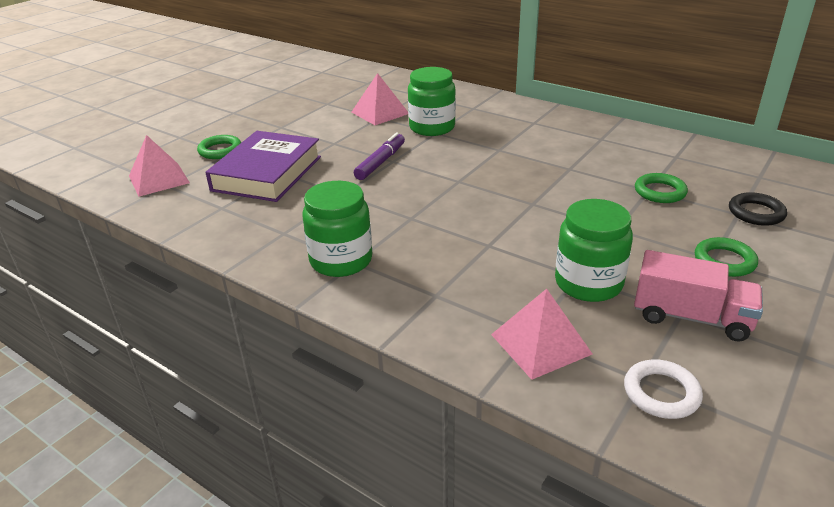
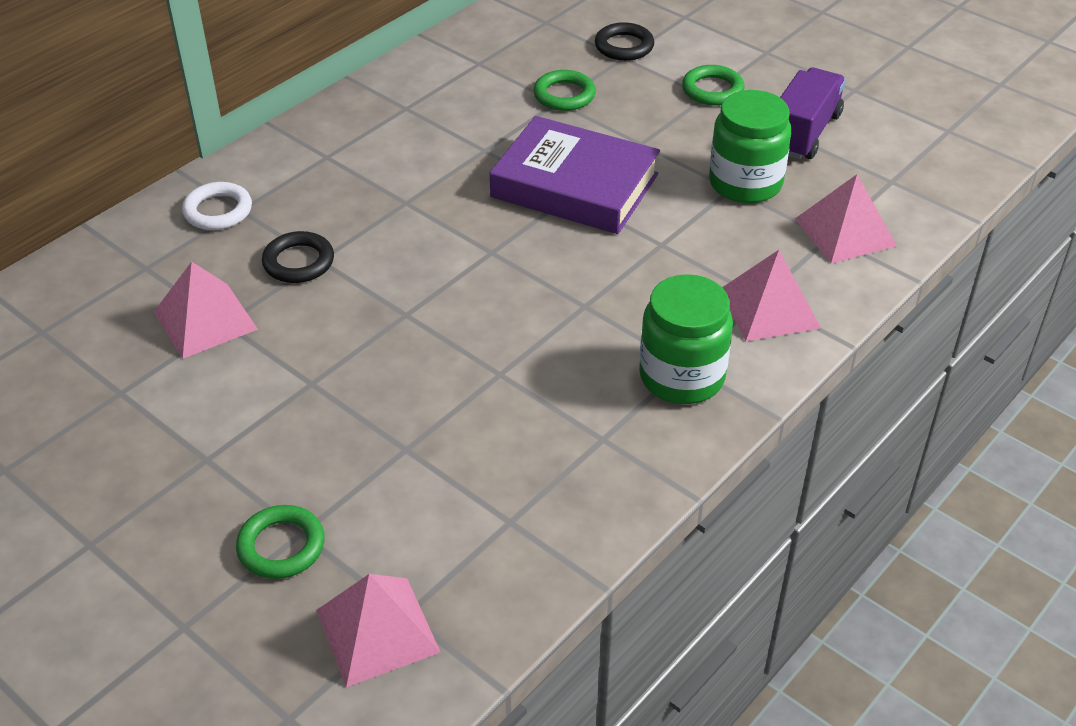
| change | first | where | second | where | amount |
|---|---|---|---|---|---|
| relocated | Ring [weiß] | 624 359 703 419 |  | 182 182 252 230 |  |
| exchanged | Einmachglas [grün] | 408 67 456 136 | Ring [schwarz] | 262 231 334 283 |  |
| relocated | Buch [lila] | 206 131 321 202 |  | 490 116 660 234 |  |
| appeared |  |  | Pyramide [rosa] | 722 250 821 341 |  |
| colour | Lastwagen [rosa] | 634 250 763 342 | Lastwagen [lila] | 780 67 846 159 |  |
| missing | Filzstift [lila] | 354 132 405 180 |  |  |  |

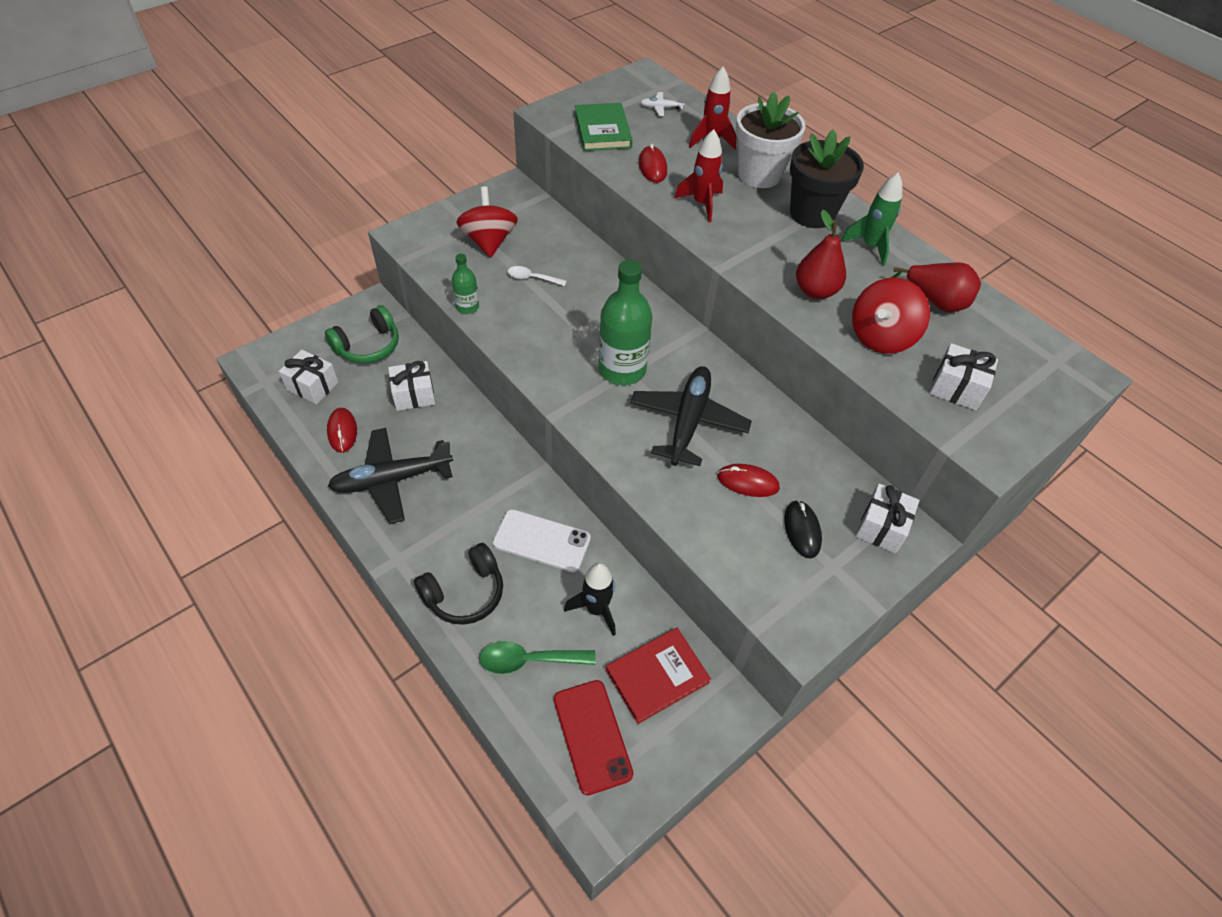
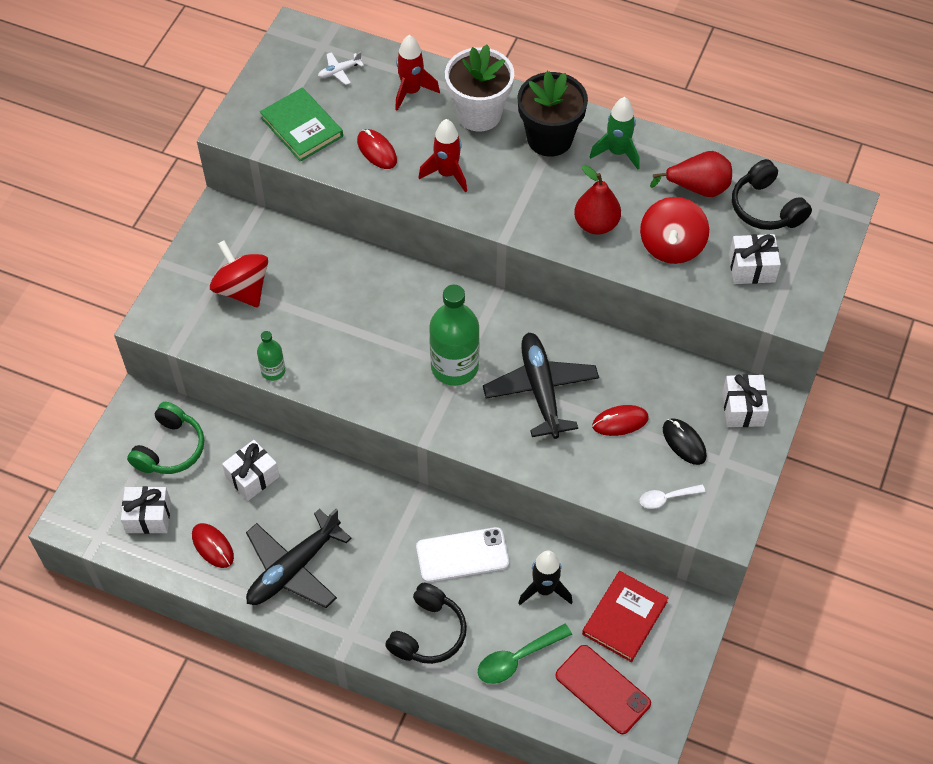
| change | first | where | second | where | amount |
|---|---|---|---|---|---|
| relocated | Löffel [weiß] | 508 266 567 286 |  | 640 484 705 509 |  |
| appeared |  |  | Kopfhörer [schwarz] | 732 159 812 230 |  |

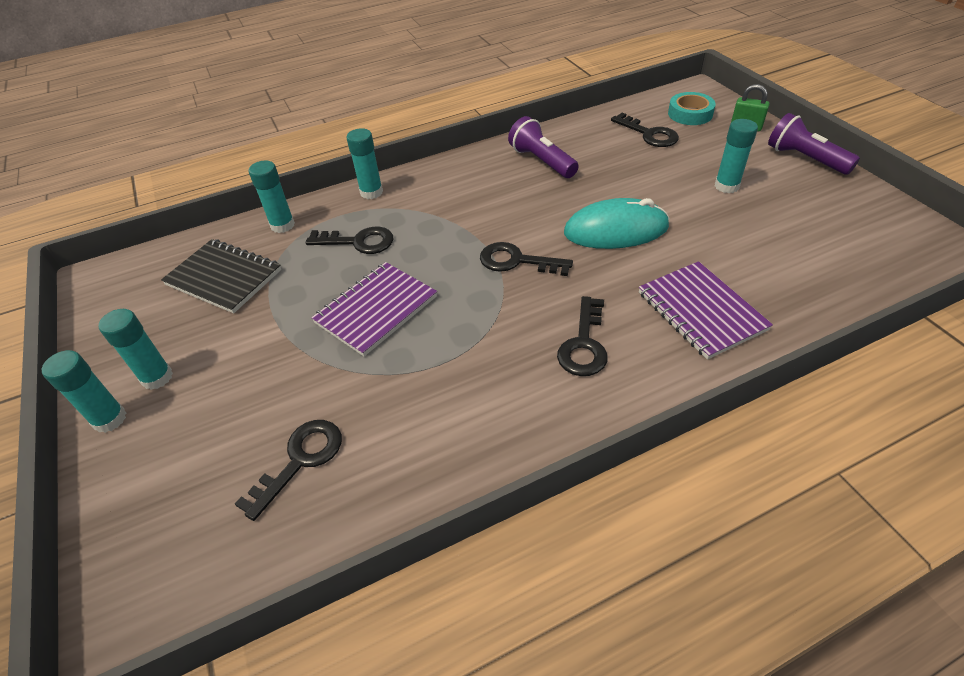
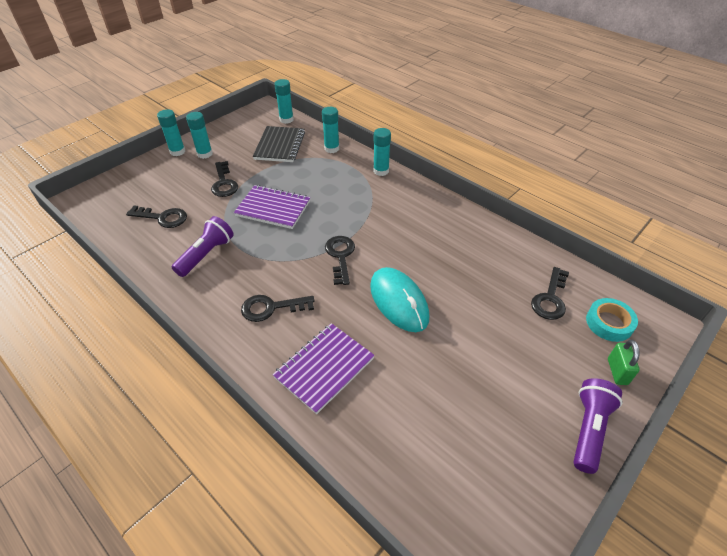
| change | first | where | second | where | amount |
|---|---|---|---|---|---|
| relocated | Taschenlampe [lila] | 508 116 579 178 |  | 172 216 234 277 |  |
| relocated | Schlüssel [schwarz] | 306 227 393 254 |  | 211 161 238 197 |  |
| relocated | Klebestift [türkis] | 715 119 758 193 |  | 274 79 294 124 |  |

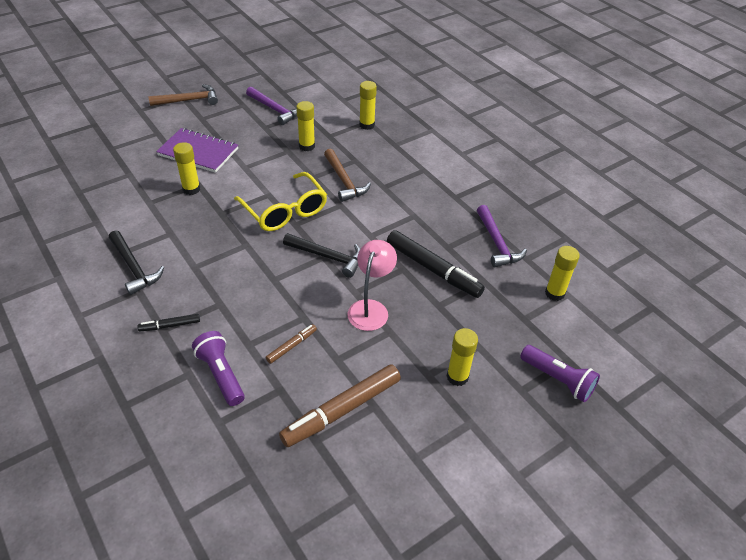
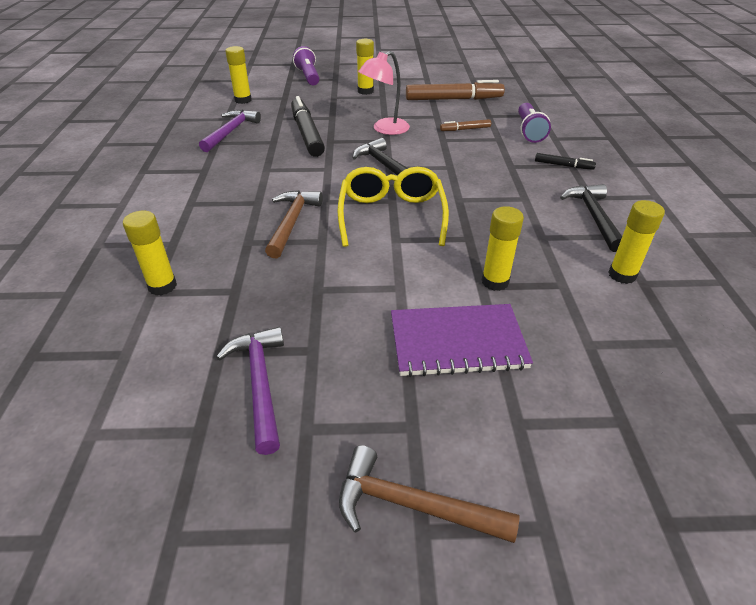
| change | first | where | second | where | amount |
|---|---|---|---|---|---|
| spun | Notizbuch [lila] | 156 128 238 173 |  | 391 304 533 377 | 60 degrees counterclockwise |
| relocated | Klebestift [gelb] | 296 101 315 151 |  | 608 200 665 284 |  |

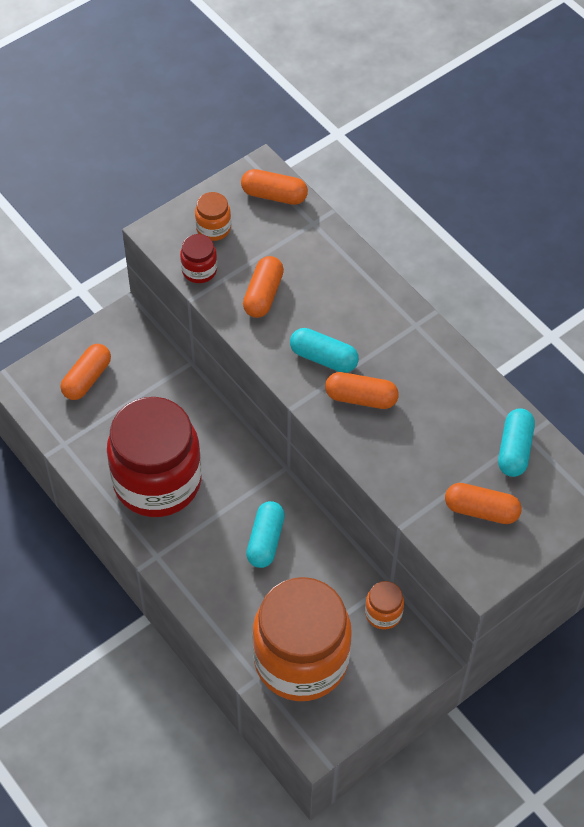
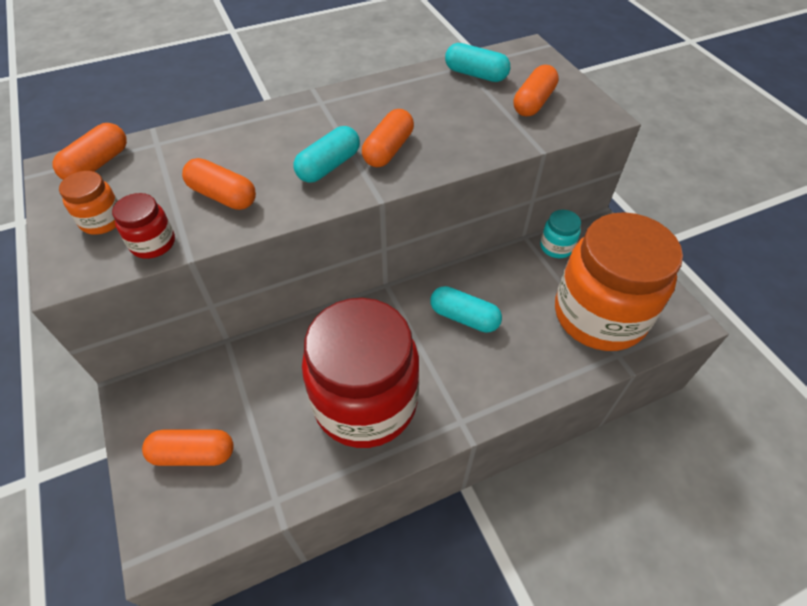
| change | first | where | second | where | amount |
|---|---|---|---|---|---|
| spun | Kapsel [orange] | 61 344 111 400 |  | 142 430 234 466 | 45 degrees counterclockwise |
| colour | Einmachglas [orange] | 365 581 404 630 | Einmachglas [türkis] | 540 210 581 258 |  |

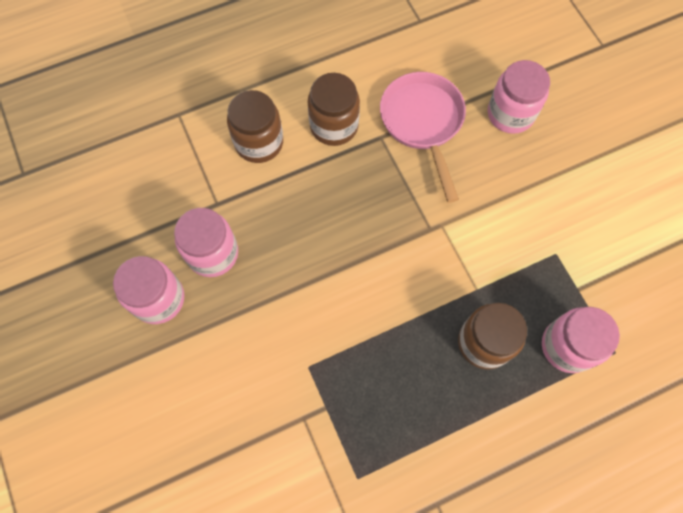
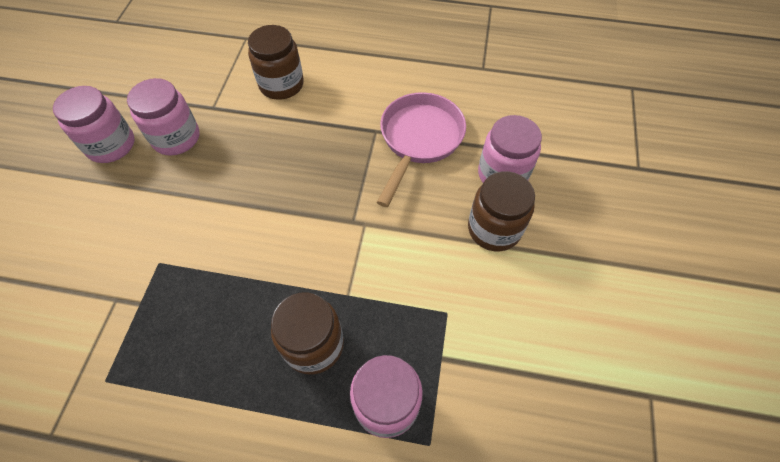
| change | first | where | second | where | amount |
|---|---|---|---|---|---|
| relocated | Einmachglas [braun] | 308 73 360 146 |  | 468 171 535 251 |  |

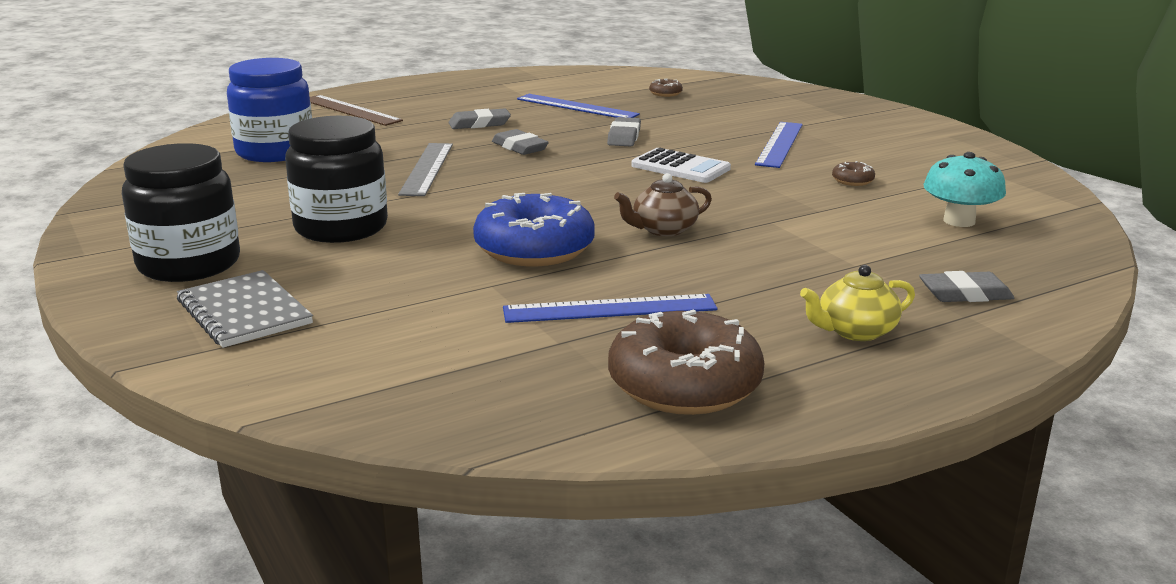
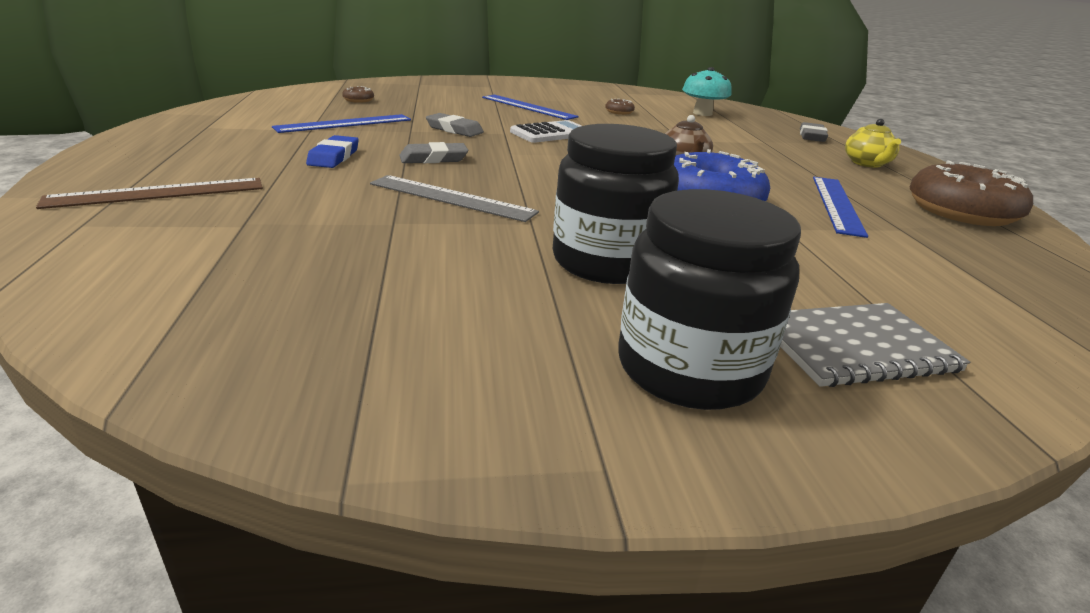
| change | first | where | second | where | amount |
|---|---|---|---|---|---|
| colour | Radiergummi [grau] | 448 108 511 129 | Radiergummi [blau] | 306 135 359 168 |  |
| missing | Einmachglas [blau] | 227 58 312 162 |  |  |  |

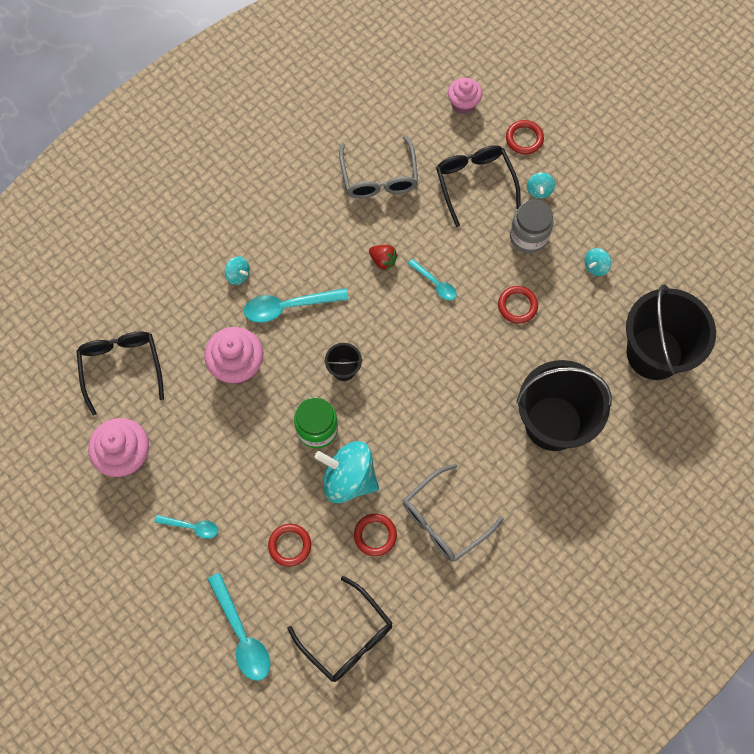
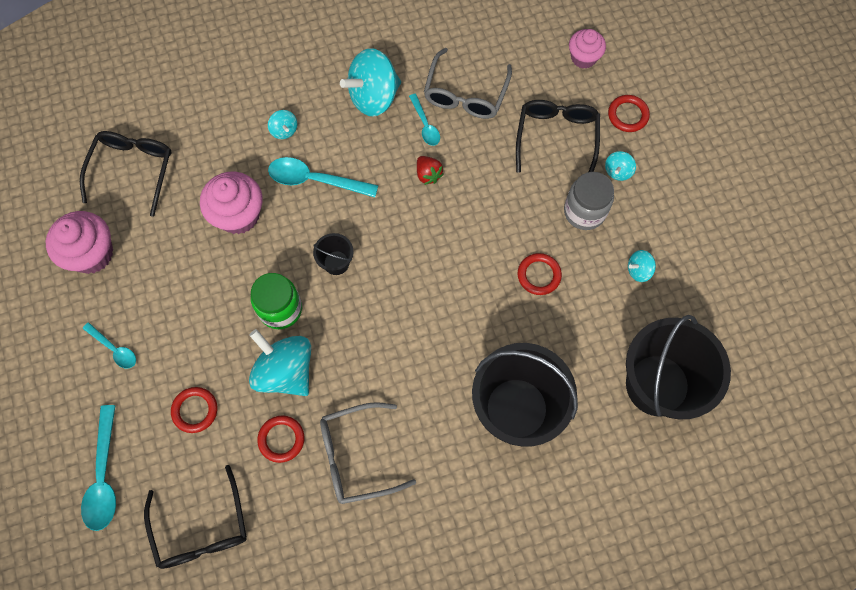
| change | first | where | second | where | amount |
|---|---|---|---|---|---|
| appeared |  |  | Kreisel [türkis] | 340 48 401 116 |  |
| relocated | Löffel [türkis] | 408 259 457 300 |  | 409 94 440 146 |  |

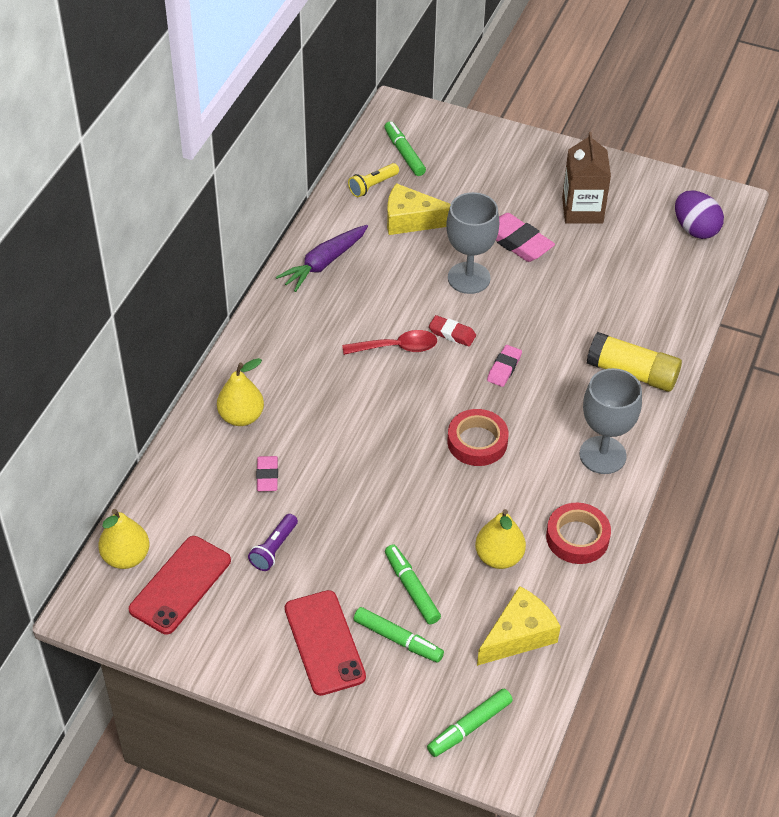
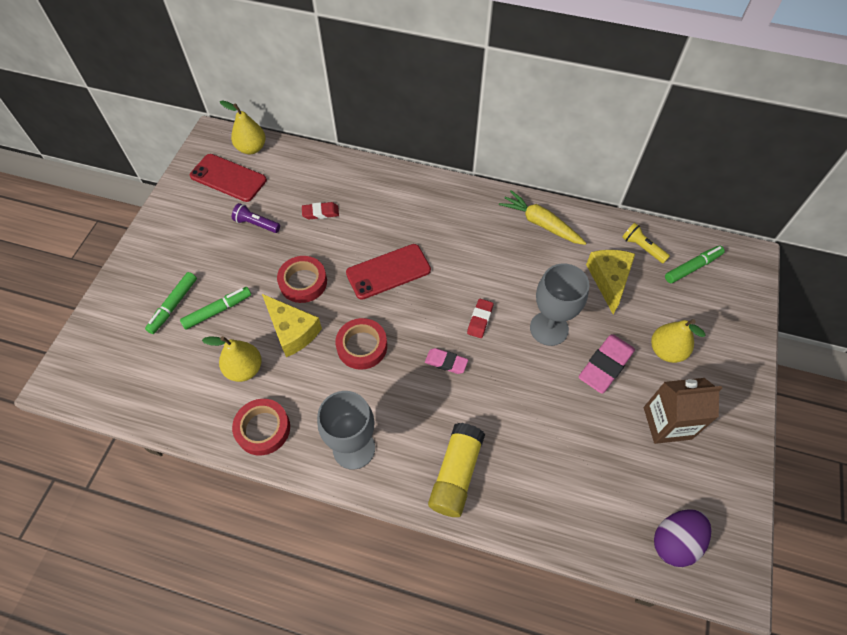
| change | first | where | second | where | amount |
|---|---|---|---|---|---|
| relocated | Käse [gelb] | 477 586 561 666 |  | 262 294 322 357 |  |
| appeared |  |  | Klebeband [rot] | 277 256 327 303 |  |
| colour | Radiergummi [rosa] | 256 456 278 491 | Radiergummi [rot] | 302 202 339 220 |  |
| relocated | Handy [rot] | 285 590 366 696 |  | 346 244 431 300 |  |
| colour | Karotte [lila] | 276 225 368 292 | Karotte [gelb] | 499 190 586 245 |  |
| relocated | Birne [gelb] | 217 358 264 426 |  | 651 319 706 363 |  |
| missing | Löffel [rot] | 342 330 437 355 |  |  |  |
| missing | Filzstift [grün] | 427 689 513 757 |  |  |  |

